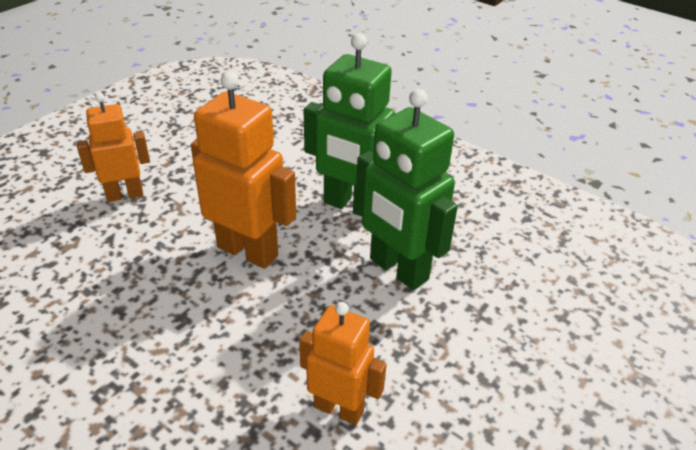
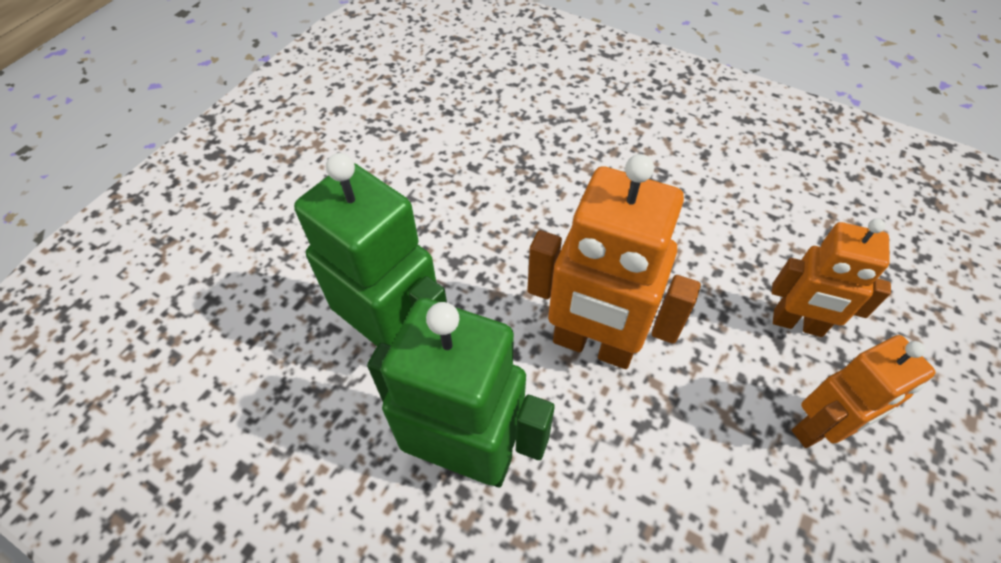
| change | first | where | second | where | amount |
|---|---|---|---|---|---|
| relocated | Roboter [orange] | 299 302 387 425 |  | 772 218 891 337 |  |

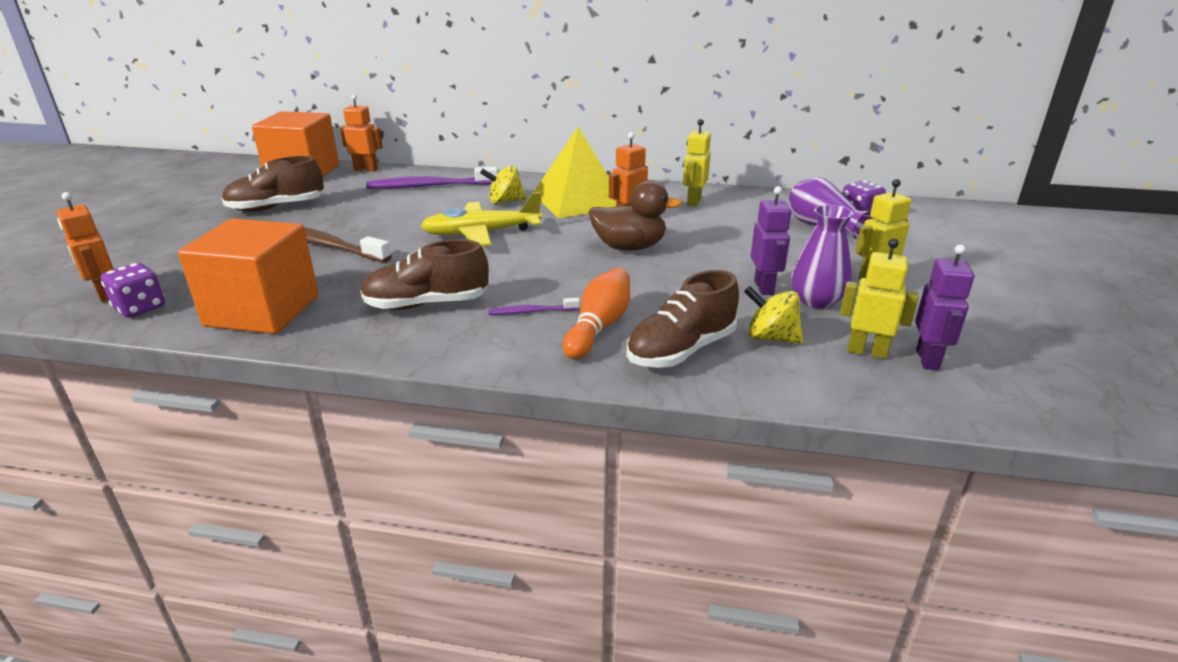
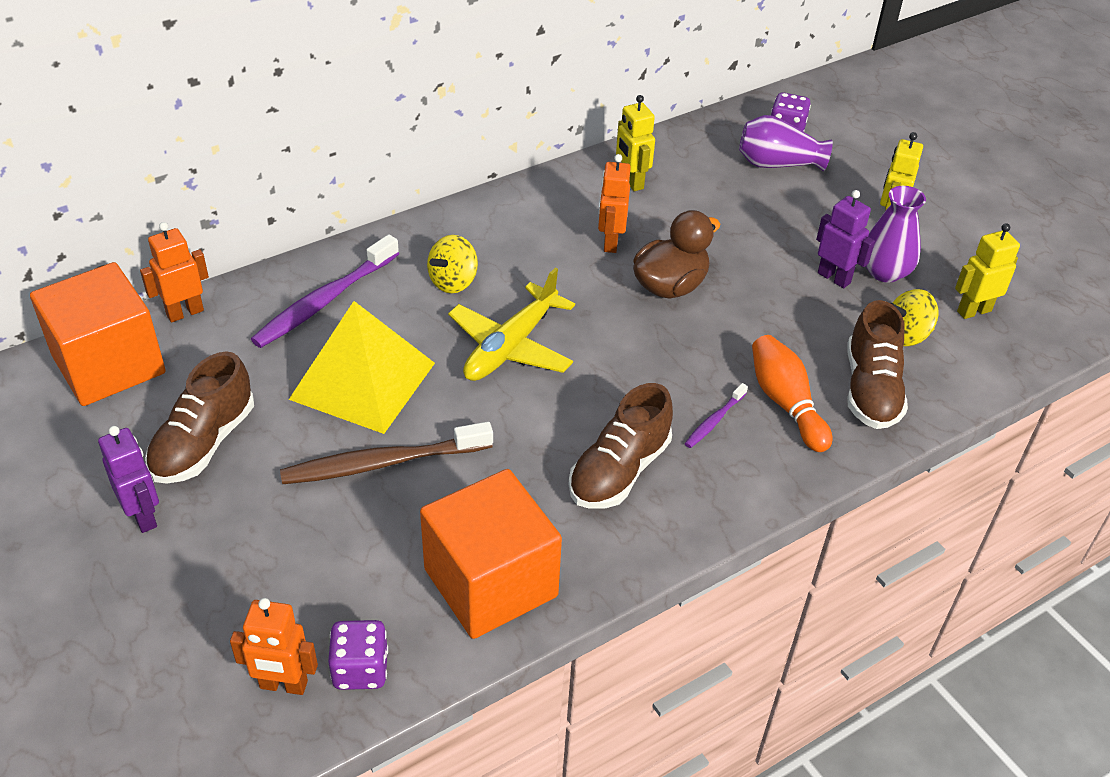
| change | first | where | second | where | amount |
|---|---|---|---|---|---|
| relocated | Roboter [lila] | 915 245 974 370 |  | 98 426 159 533 |  |
| relocated | Pyramide [gelb] | 533 127 616 218 |  | 289 301 435 434 |  |

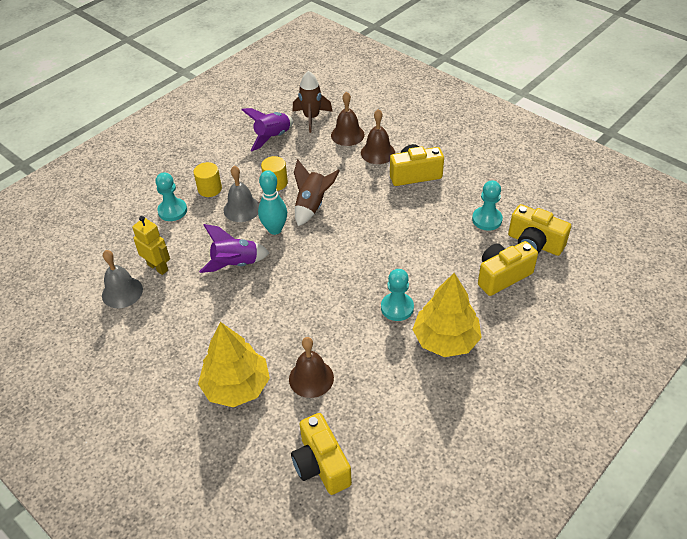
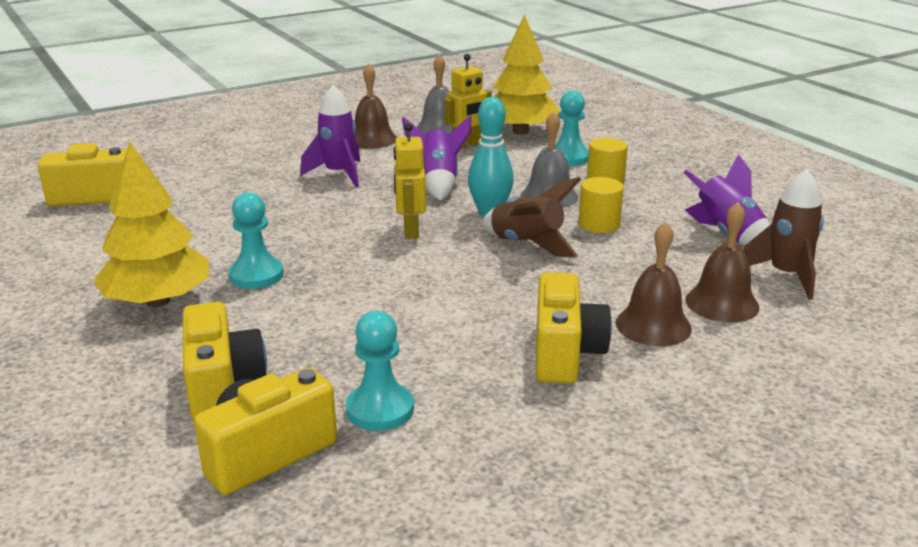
| change | first | where | second | where | amount |
|---|---|---|---|---|---|
| appeared |  |  | Rakete [lila] | 300 85 360 187 |  |
| relocated | Glocke [braun] | 289 337 334 398 |  | 355 63 397 149 |  |
| appeared |  |  | Roboter [gelb] | 393 123 426 239 |  |
| relocated | Baum [gelb] | 198 322 270 407 |  | 493 15 560 134 |  |

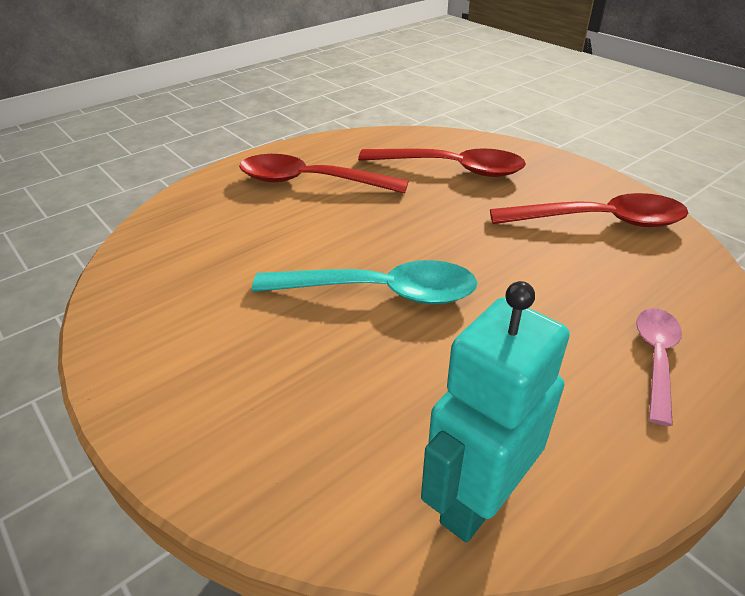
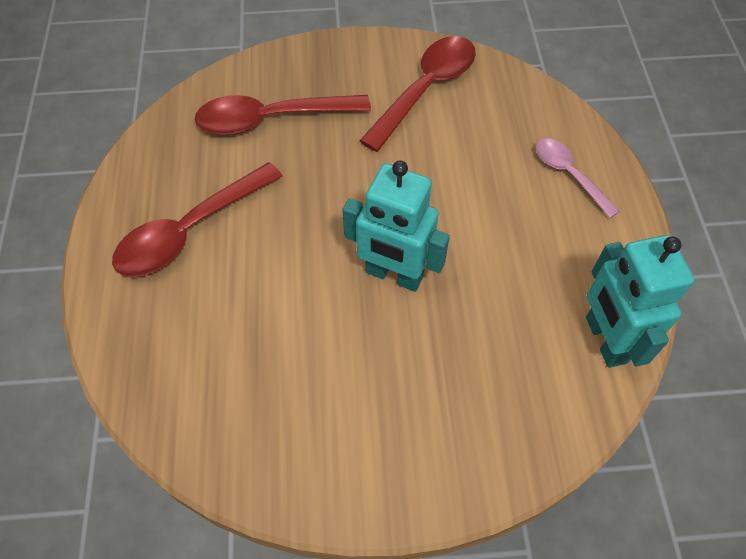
| change | first | where | second | where | amount |
|---|---|---|---|---|---|
| spun | Löffel [rot] | 358 148 526 177 |  | 194 95 371 135 | 150 degrees counterclockwise |
| exchanged | Löffel [türkis] | 252 260 478 304 | Roboter [türkis] | 343 160 450 292 |  |

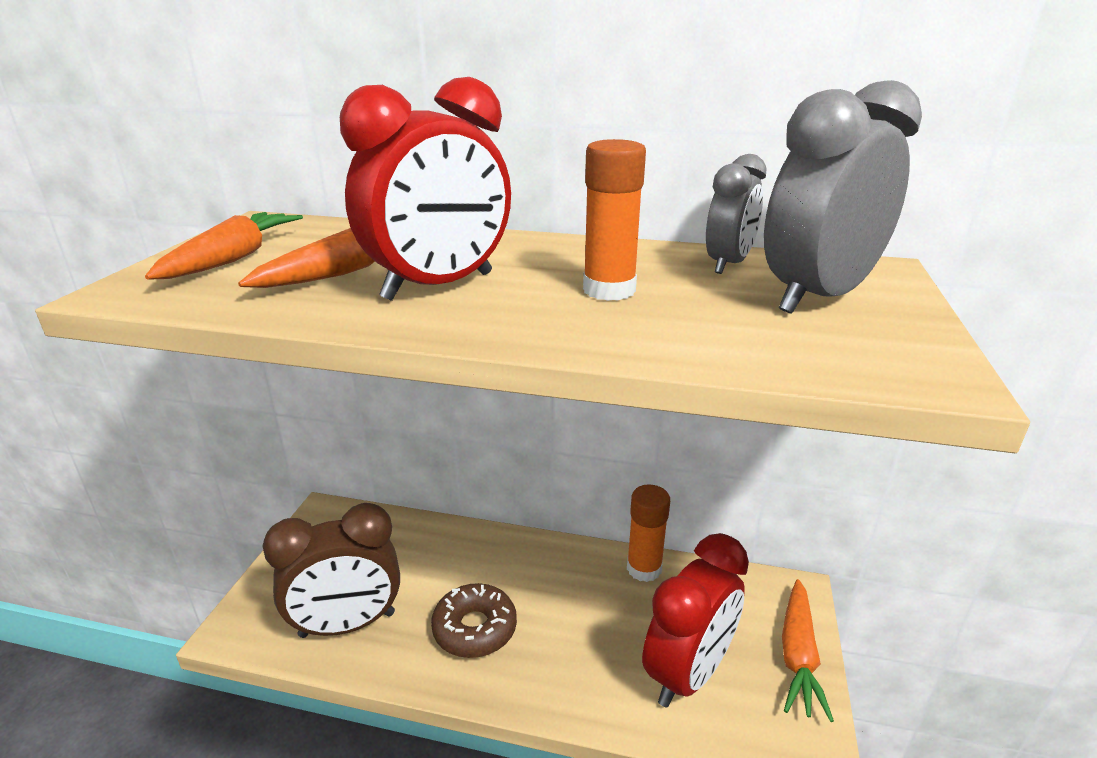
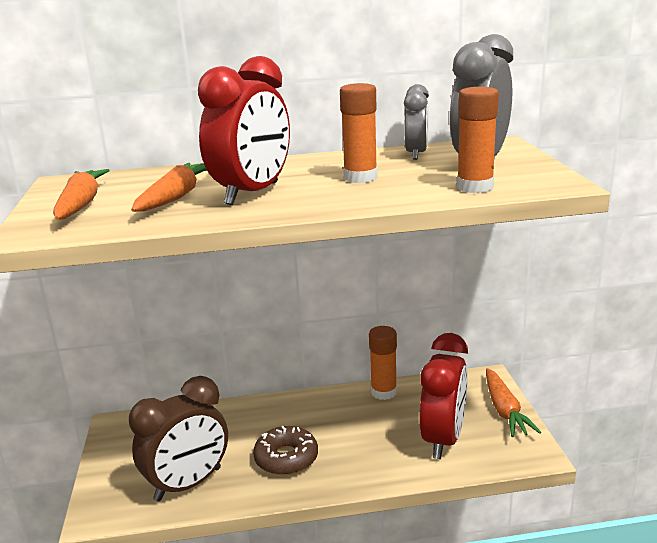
| change | first | where | second | where | amount |
|---|---|---|---|---|---|
| appeared |  |  | Klebestift [orange] | 457 87 499 193 |  |

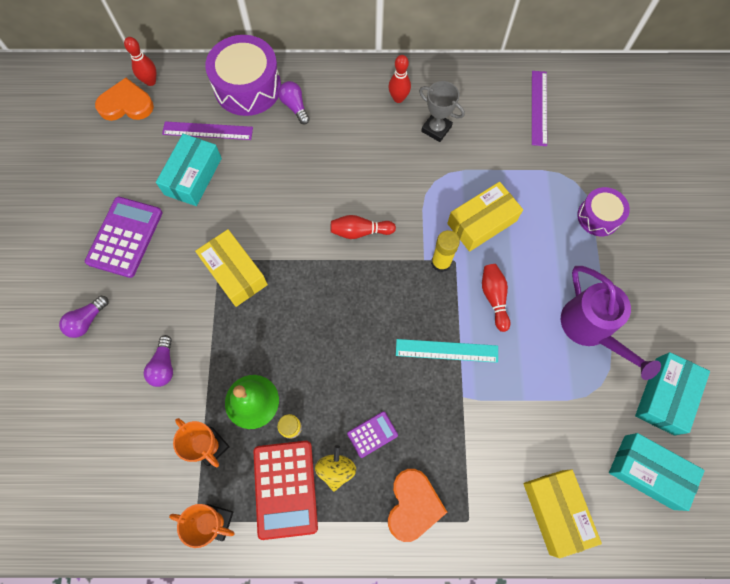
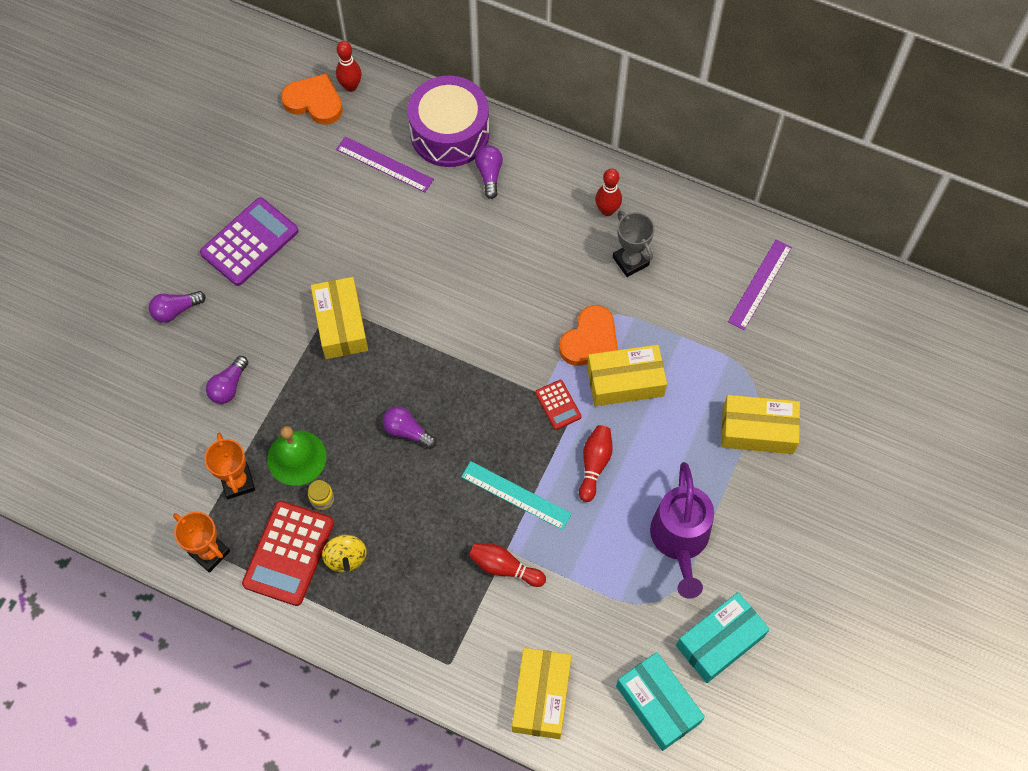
| change | first | where | second | where | amount |
|---|---|---|---|---|---|
| spun | Kreisel [gelb] | 315 445 356 492 |  | 322 535 367 572 | 135 degrees clockwise |
| appeared |  |  | Glühbirne [lila] | 383 406 436 449 |  |
| relocated | Bowlingkegel [rot] | 331 215 396 239 |  | 469 543 546 587 |  |
| exchanged | Klebestift [gelb] | 431 230 460 272 | Taschenrechner [rot] | 535 380 581 430 |  |
| relocated | Herz [orange] | 388 469 447 542 |  | 559 305 618 366 |  |
| exchanged | Trommel [lila] | 577 187 630 236 | Schachtel [gelb] | 721 395 800 454 |  |
| missing | Schachtel [türkis] | 156 134 222 206 |  |  |  |
| missing | Taschenrechner [lila] | 347 411 398 458 |  |  |  |

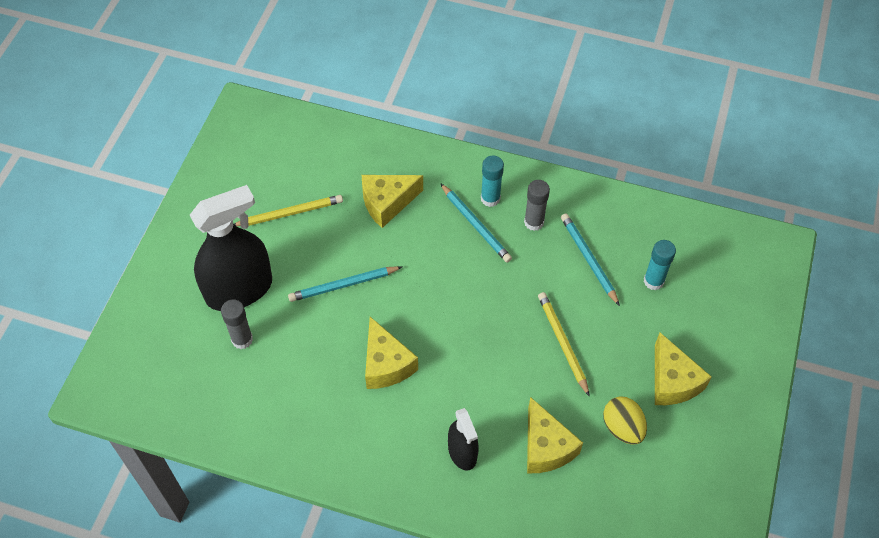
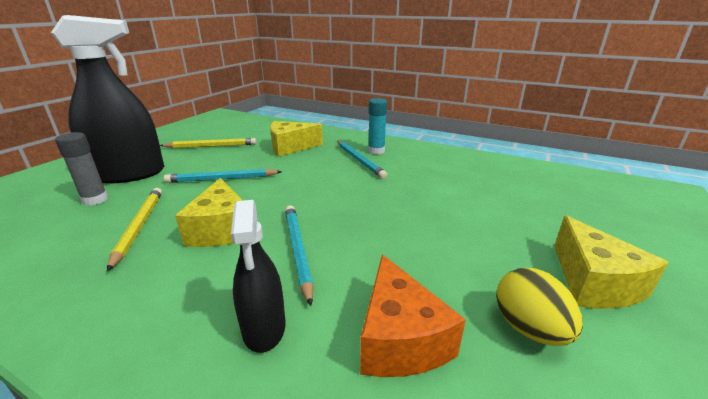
| change | first | where | second | where | amount |
|---|---|---|---|---|---|
| relocated | Bleistift [gelb] | 538 292 590 397 |  | 107 188 162 271 |  |
| relocated | Bleistift [türkis] | 561 213 620 306 |  | 285 205 314 306 |  |
| colour | Käse [gelb] | 527 397 583 473 | Käse [orange] | 360 254 466 377 |  |
| missing | Klebestift [grau] | 524 180 550 231 |  |  |  |
| missing | Klebestift [türkis] | 644 240 676 290 |  |  |  |

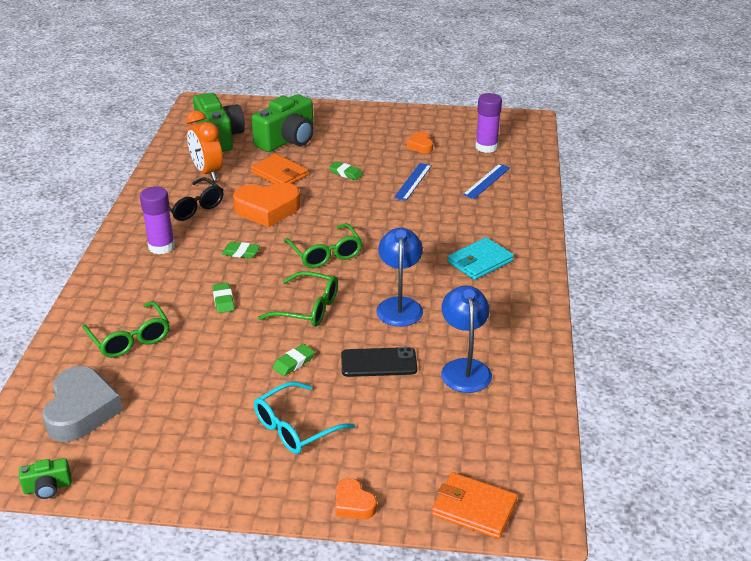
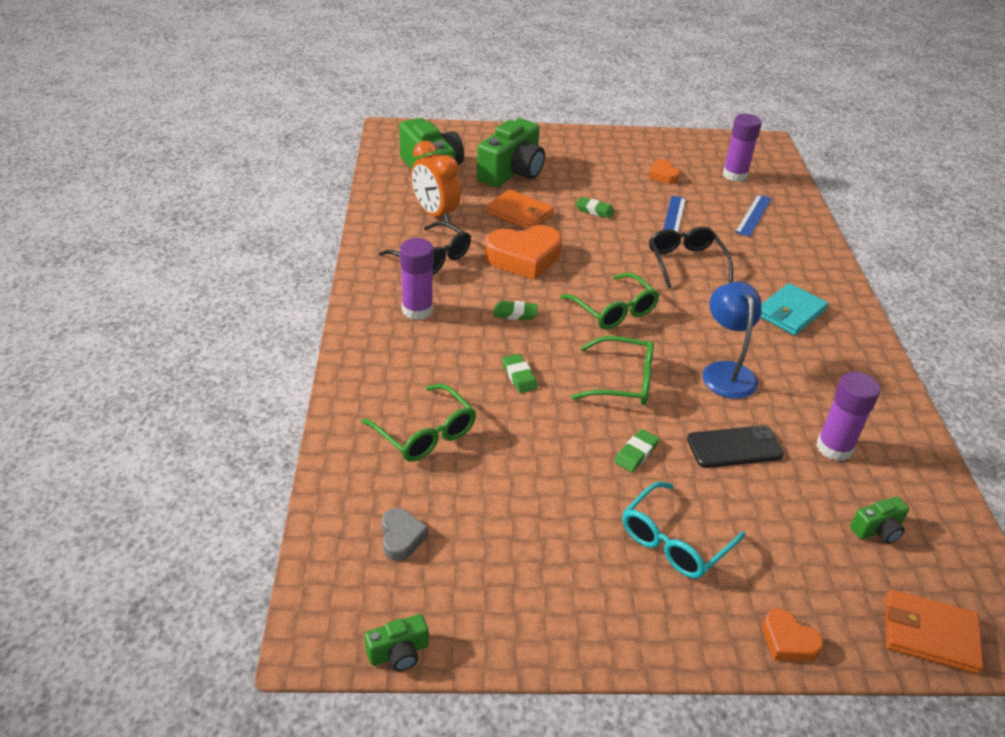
| change | first | where | second | where | amount |
|---|---|---|---|---|---|
| size | Herz [grau] | 42 366 123 442 |  | 382 508 428 561 | x0.51 |
| appeared |  |  | Brille [schwarz] | 649 227 733 288 |  |
| exchanged | Lampe [blau] | 441 286 492 393 | Klebestift [lila] | 816 372 880 461 |  |
| appeared |  |  | Kamera [grün] | 850 497 909 544 |  |

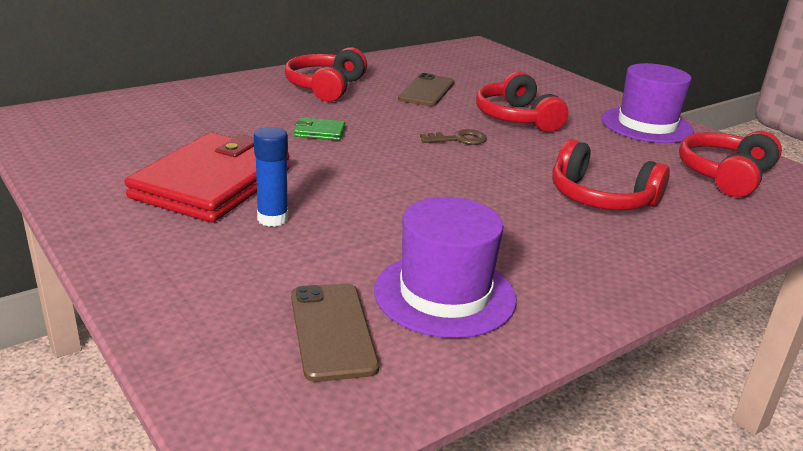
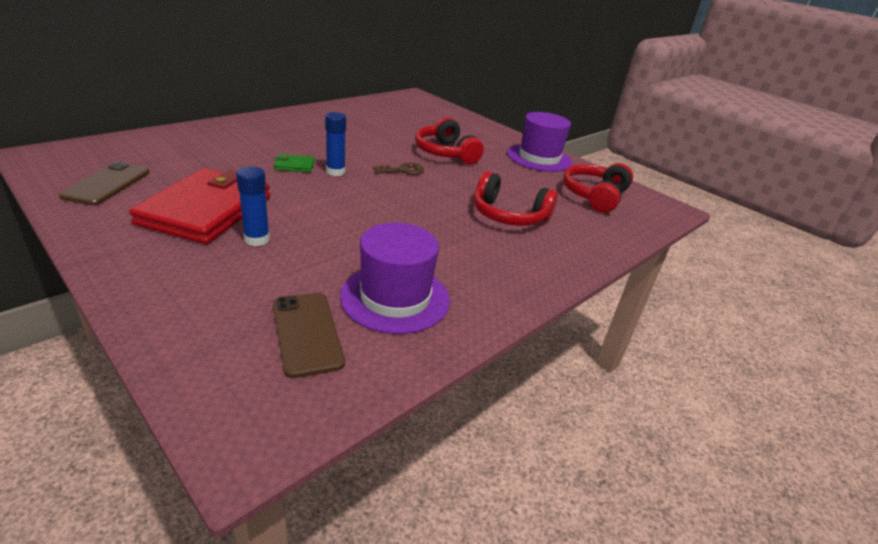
| change | first | where | second | where | amount |
|---|---|---|---|---|---|
| relocated | Handy [braun] | 398 73 454 106 |  | 59 162 150 206 |  |
| appeared |  |  | Klebestift [blau] | 325 112 346 176 |  |
| missing | Kopfhörer [rot] | 285 47 367 102 |  |  |  |

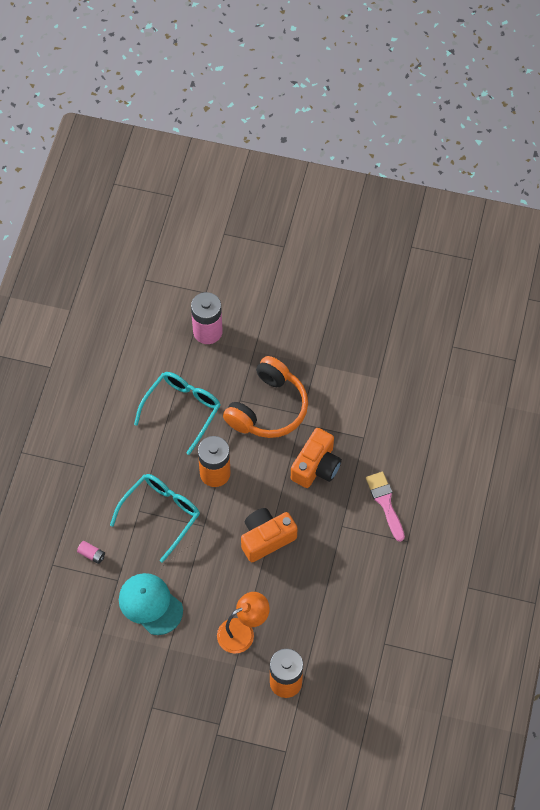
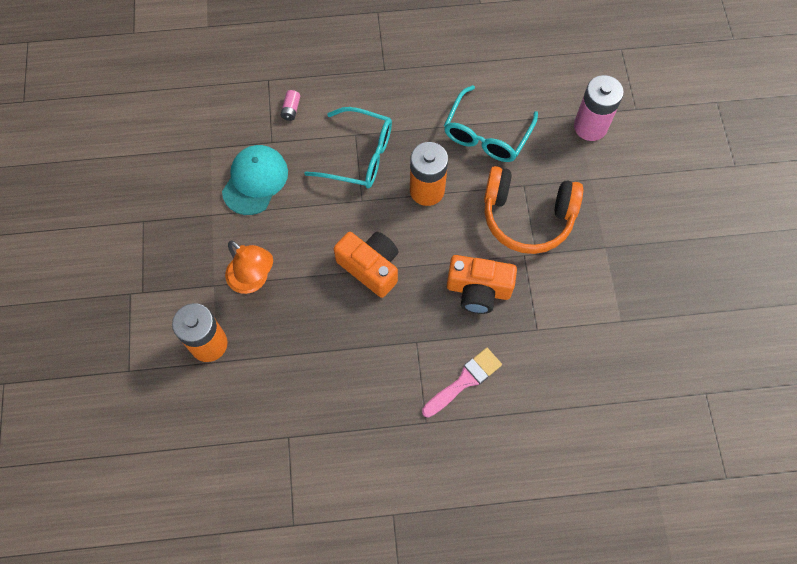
| change | first | where | second | where | amount |
|---|---|---|---|---|---|
| spun | Brille [türkis] | 134 372 221 455 |  | 444 85 538 162 | 105 degrees clockwise |

